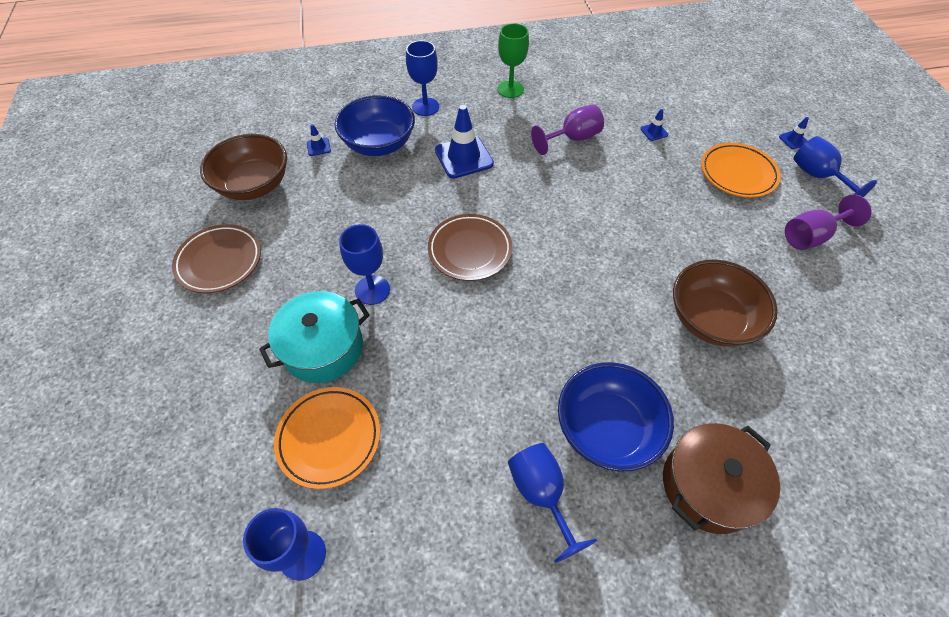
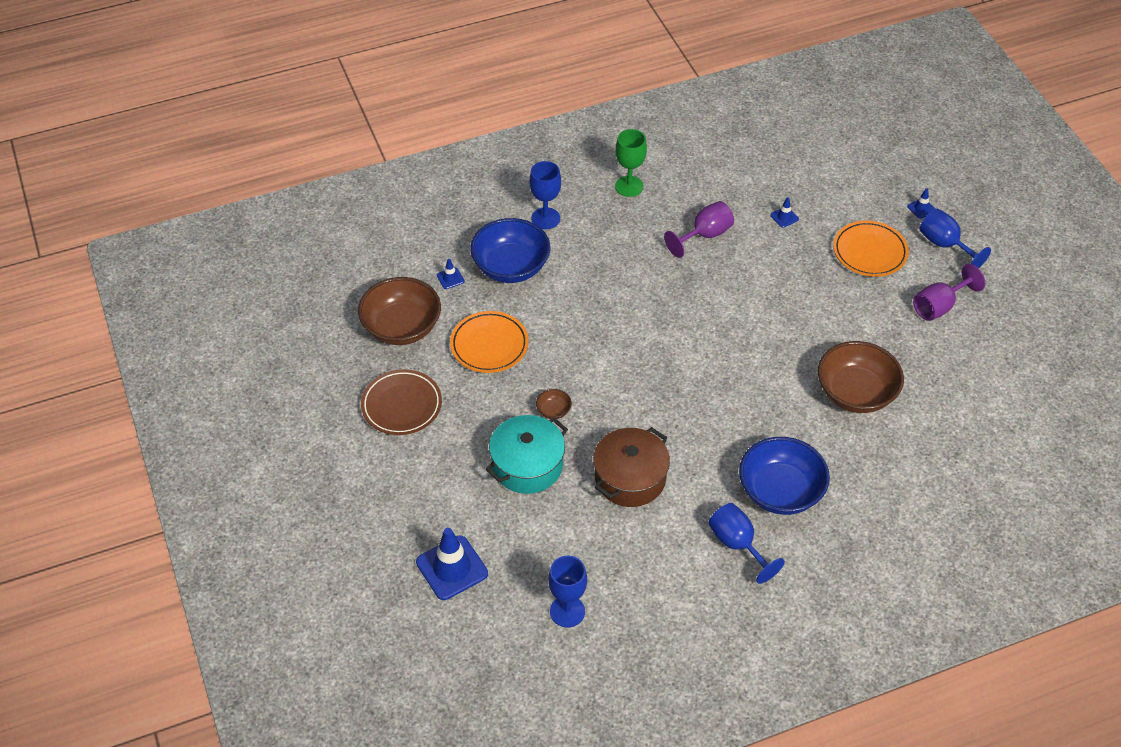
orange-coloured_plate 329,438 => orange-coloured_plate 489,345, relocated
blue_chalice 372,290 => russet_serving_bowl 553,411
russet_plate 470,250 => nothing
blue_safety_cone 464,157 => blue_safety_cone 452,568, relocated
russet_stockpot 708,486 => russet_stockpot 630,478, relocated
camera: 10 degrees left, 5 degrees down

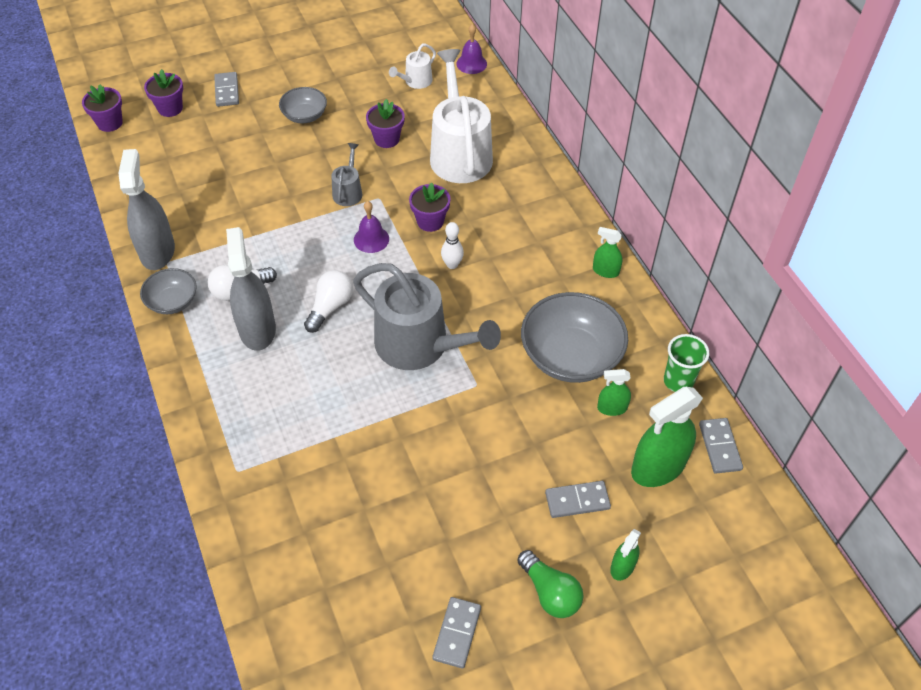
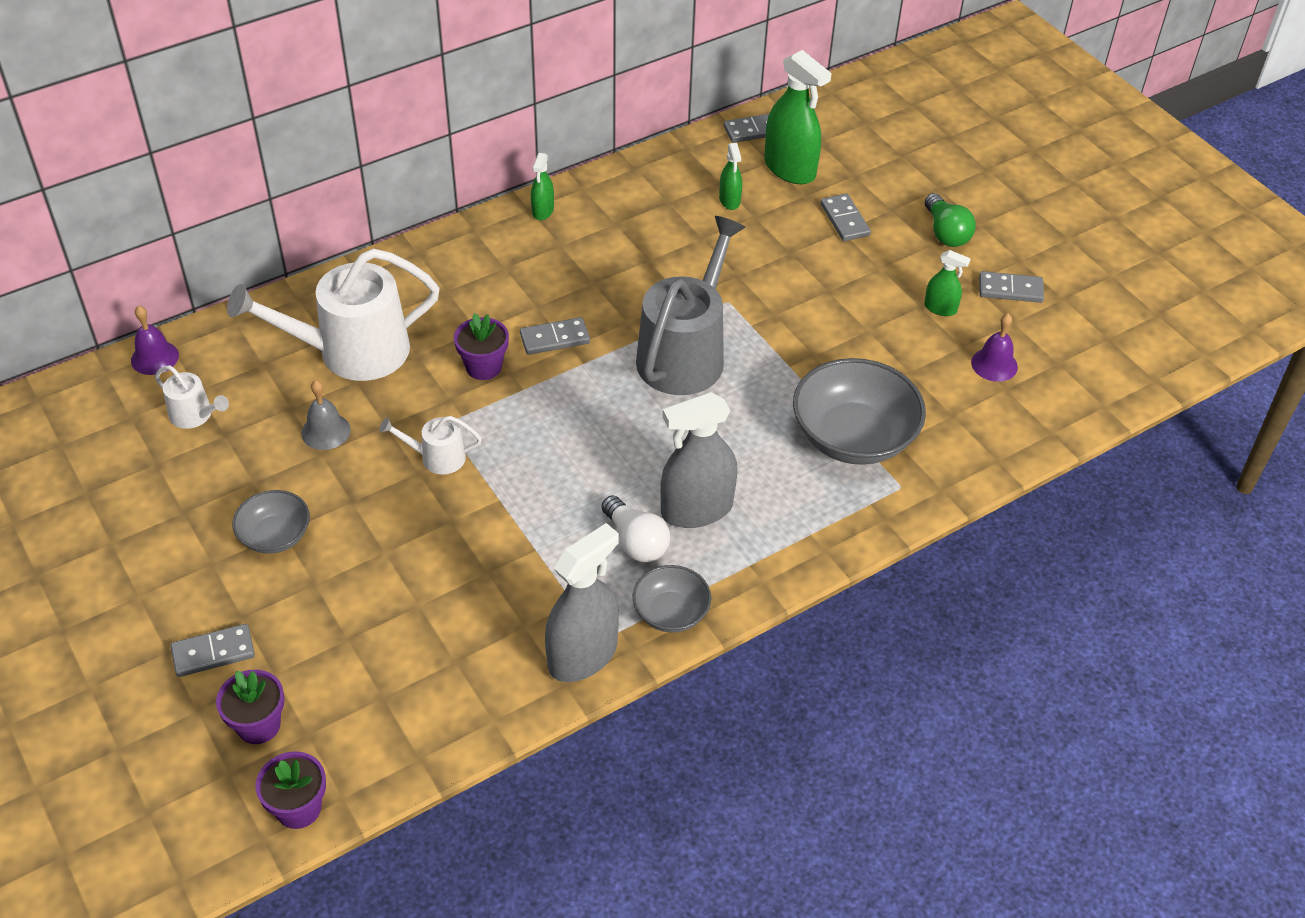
ash-grey_spray_cleaner 157,251 => ash-grey_spray_cleaner 582,655, 150 degrees clockwise
pure_white_light_bulb 330,307 => nothing
ash-grey_watering_can 348,192 => pure_white_watering_can 437,457
violet_school_bell 371,239 => violet_school_bell 994,364, relocated
violet_plant_pot 386,139 => ash-grey_school_bell 326,431
pure_white_tenpin 452,264 => ash-grey_domino 555,339
leaf-green_light_bulb 550,592 => leaf-green_light_bulb 946,233, 120 degrees clockwise
ash-grey_serving_bowl 570,356 => ash-grey_serving_bowl 853,437, relocated
leaf-green_spray_cleaner 622,566 => leaf-green_spray_cleaner 940,308, relocated
leaf-green_beaker 678,381 => nothing
camera: 100 degrees left, 5 degrees down

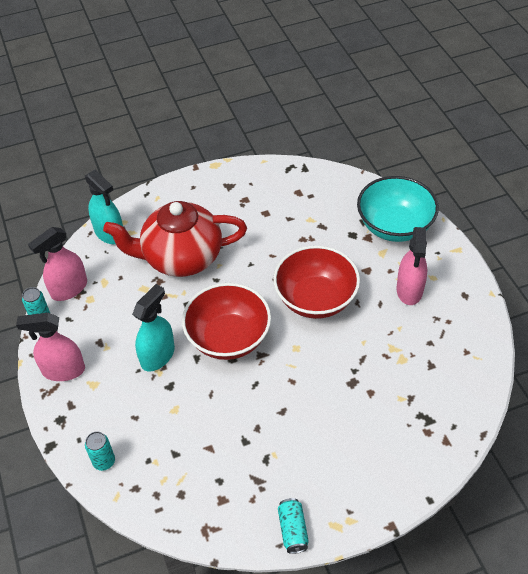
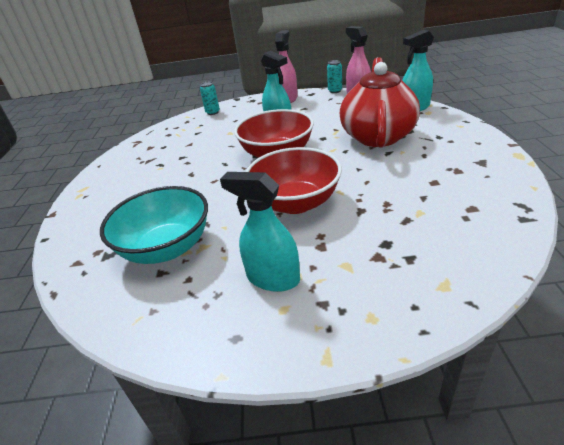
aqua_soda_can 293,530 => nothing
aqua_serving_bowl 394,226 => aqua_serving_bowl 167,248, relocated
pink_spray_cleaner 409,290 => aqua_spray_cleaner 272,278
camera: 110 degrees right, 15 degrees down

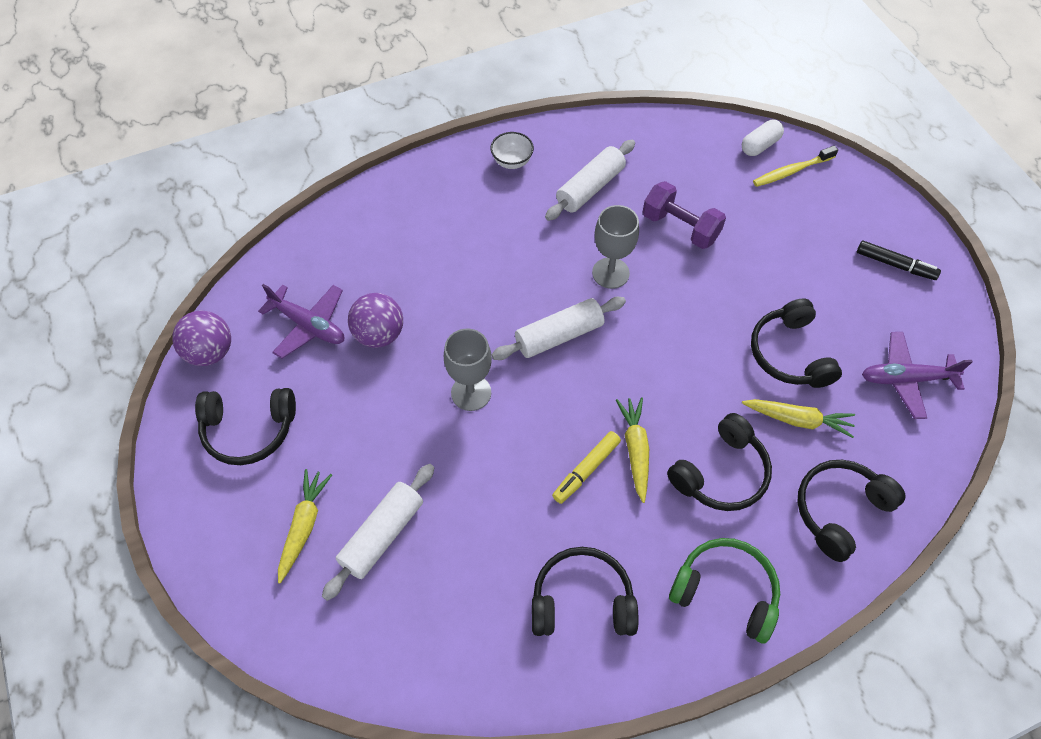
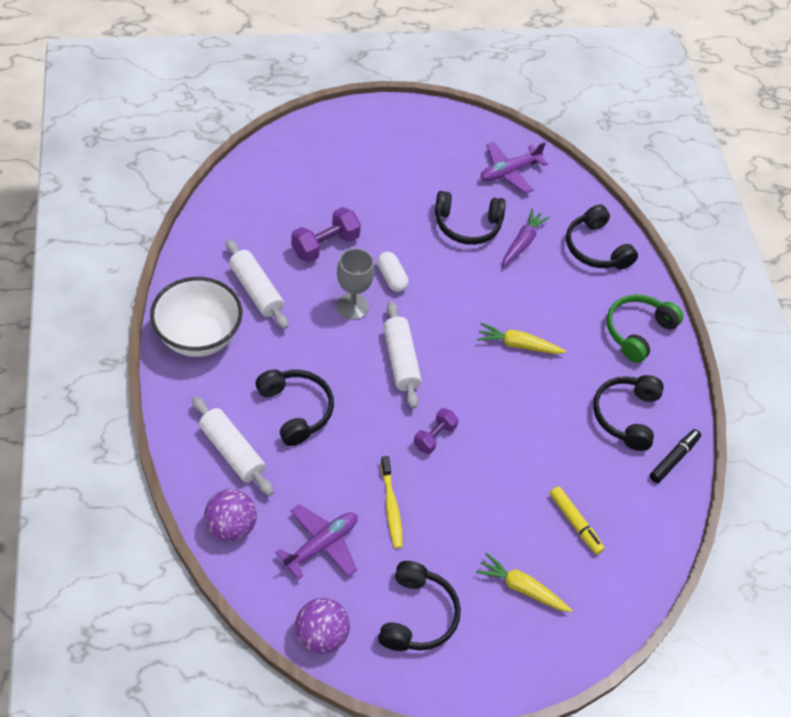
pure_white_dough_roller 382,535 => pure_white_dough_roller 232,451, relocated
violet_play_ball 379,334 => violet_play_ball 231,526, relocated
ash-grey_chalice 471,393 => violet_free_weight 434,437
pure_white_serving_bowl 512,162 => pure_white_serving_bowl 198,337, x2.14
yellow_marker 586,470 => yellow_marker 575,523, relocated
jet-black_headset 721,473 => jet-black_headset 296,410, relocated
pure_white_pill_shape 760,145 => pure_white_pill_shape 391,278, relocated
yellow_toy_carrot 798,420 => violet_toy_carrot 522,242
yellow_dental_brush 791,171 => yellow_dental_brush 391,507, relocated
jet-black_marker 895,265 => jet-black_marker 673,459, relocated
violet_aeroplane 906,379 => violet_aeroplane 509,172, 45 degrees clockwise
camera: 80 degrees left, 5 degrees down

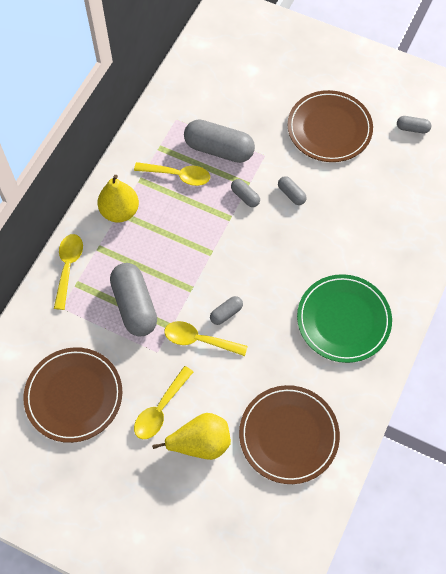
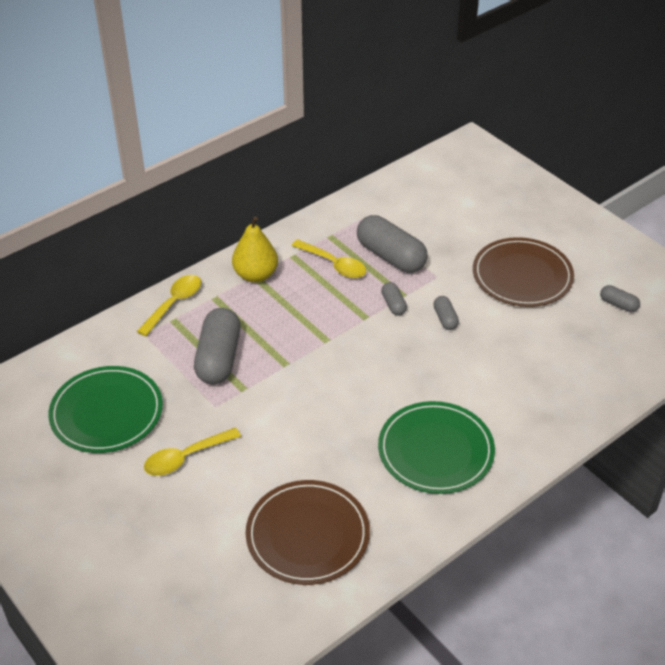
russet_plate 74,395 => leaf-green_plate 106,412
yellow_toy_pear 200,443 => nothing
yellow_teaspoon 199,340 => nothing
ash-grey_pill_shape 226,313 => nothing
camera: 25 degrees right, 20 degrees down

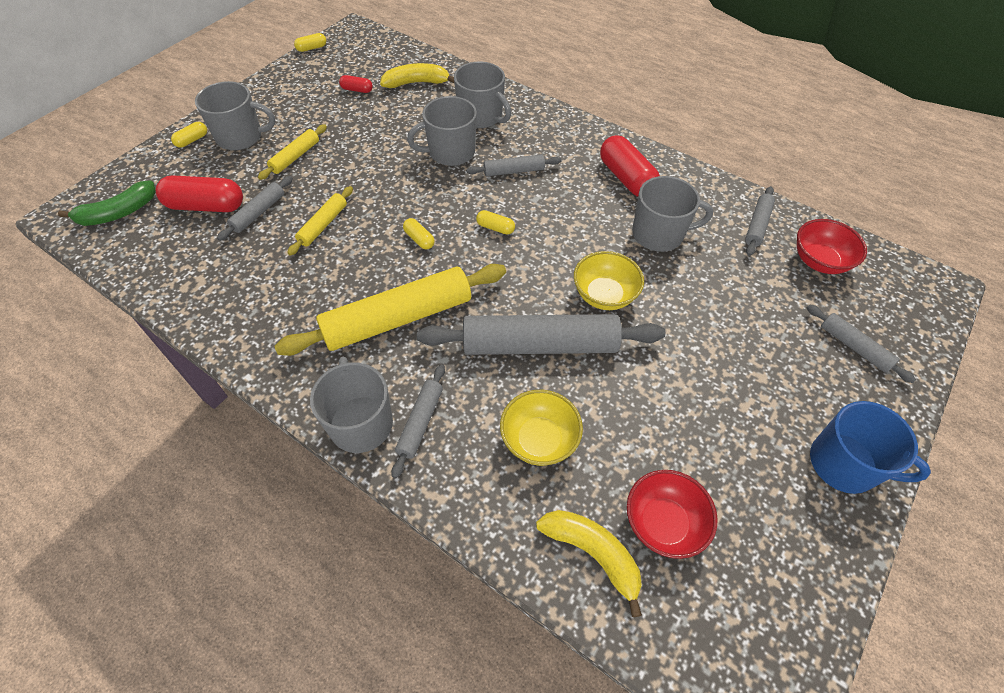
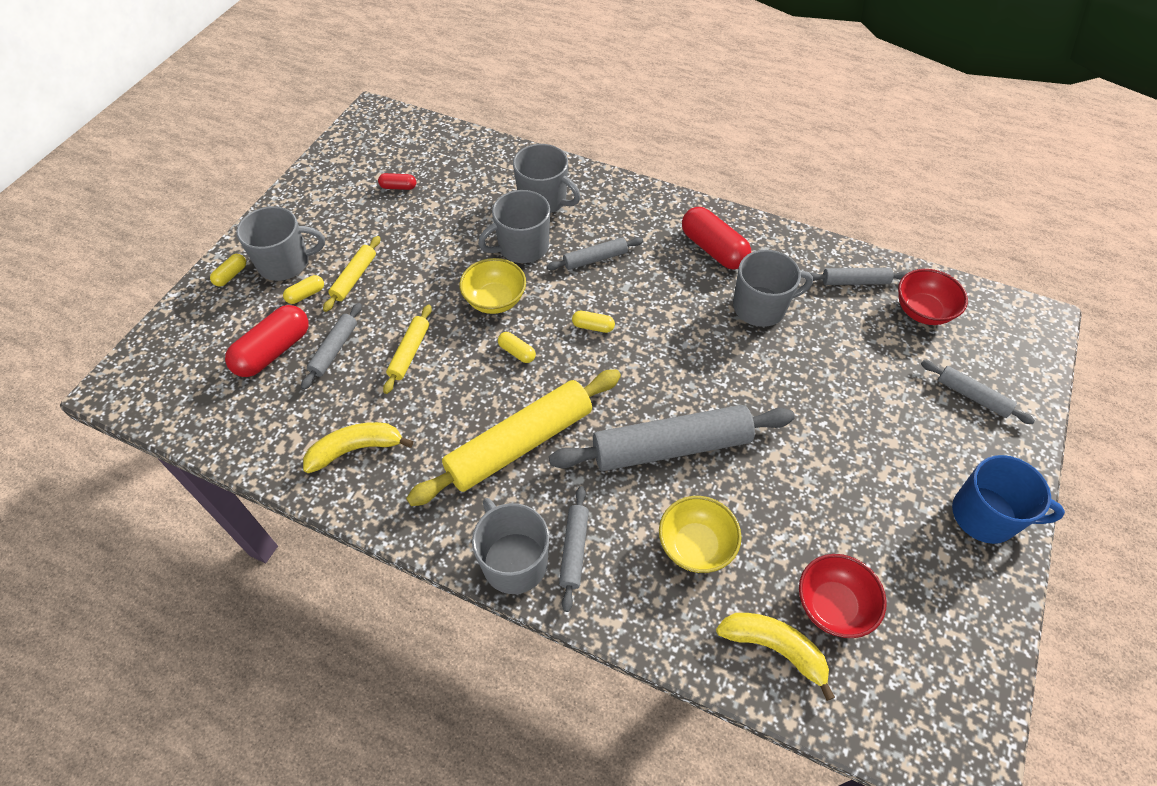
leaf-green_toy_banana 118,213 => nothing
crimson_pill_shape 206,206 => crimson_pill_shape 273,351, 45 degrees counterclockwise
yellow_pill_shape 312,48 => yellow_pill_shape 306,295, relocated
yellow_toy_banana 416,83 => yellow_toy_banana 355,449, relocated
yellow_serving_bowl 604,295 => yellow_serving_bowl 495,300, relocated
ash-grey_dough_roller 757,225 => ash-grey_dough_roller 855,281, 75 degrees clockwise
camera: 10 degrees left, 0 degrees up

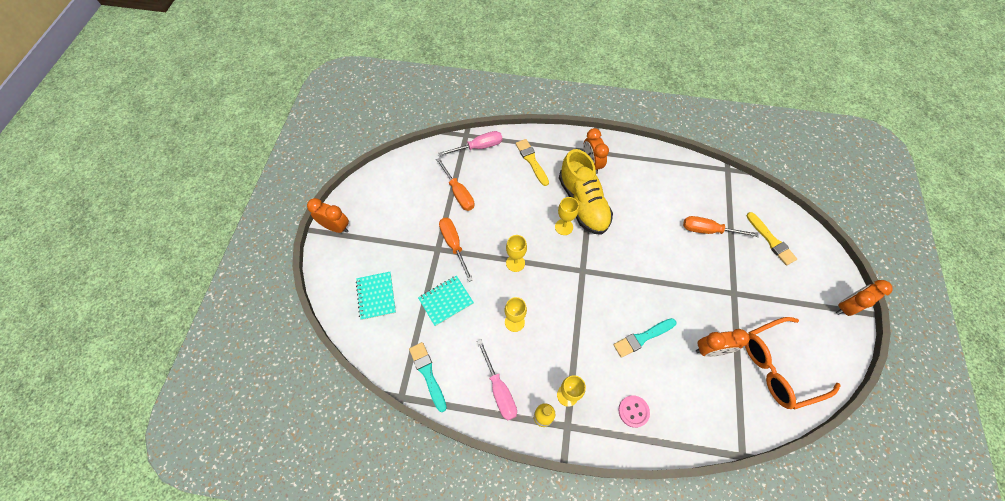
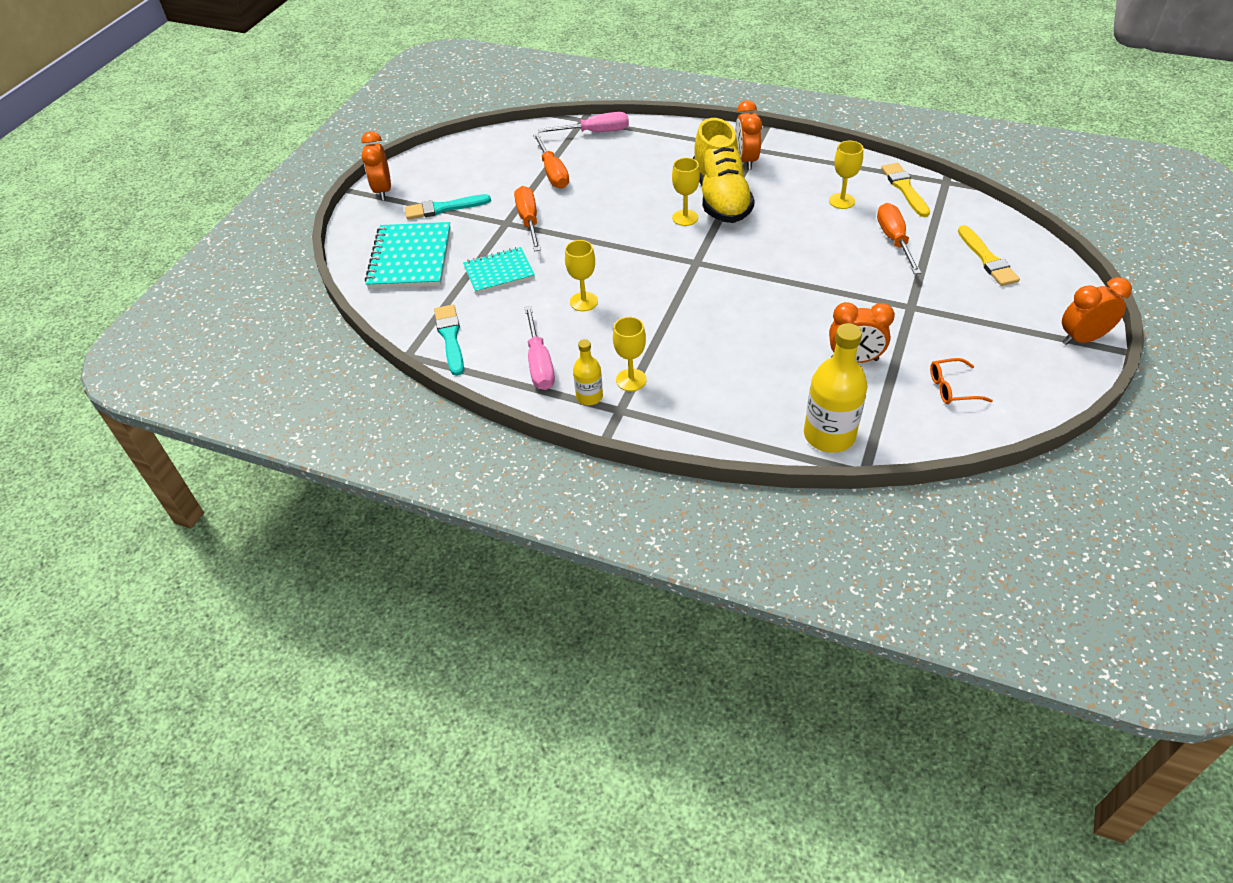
orange-coloured_bedside_clock 336,227 => orange-coloured_bedside_clock 383,191, 135 degrees counterclockwise
aqua_notebook 376,296 => aqua_notebook 410,258, x1.55
yellow_chalice 515,263 => yellow_chalice 841,201, relocated
yellow_brush 531,161 => yellow_brush 904,188, relocated
aqua_brush 642,338 => aqua_brush 443,208, relocated
pink_sewing_button 633,411 => nothing
orange-coloured_flat_screwdriver 708,230 => orange-coloured_flat_screwdriver 894,240, 60 degrees clockwise
orange-coloured_eyeglasses 778,366 => orange-coloured_eyeglasses 952,388, x0.46
nothing => yellow_bottle 829,435
camera: 15 degrees right, 15 degrees down

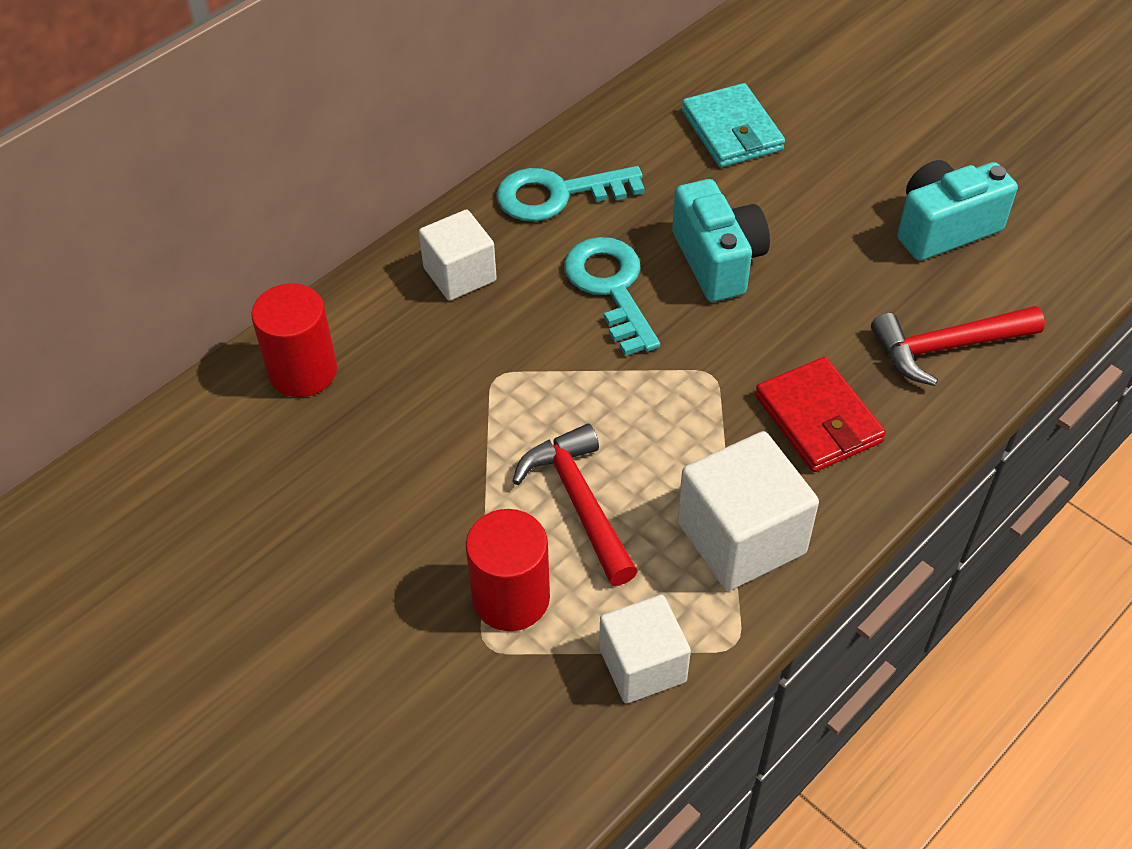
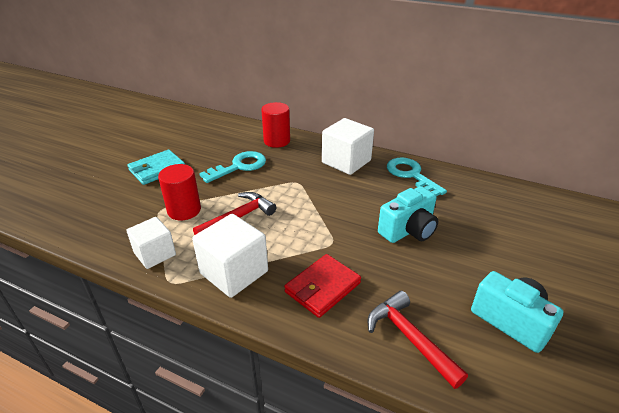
pure_white_solid_cube 460,274 => pure_white_solid_cube 346,161, x1.50
aqua_latchkey 611,288 => aqua_latchkey 239,166, relocated
aqua_wallet 732,130 => aqua_wallet 157,169, relocated
camera: 70 degrees right, 15 degrees down

